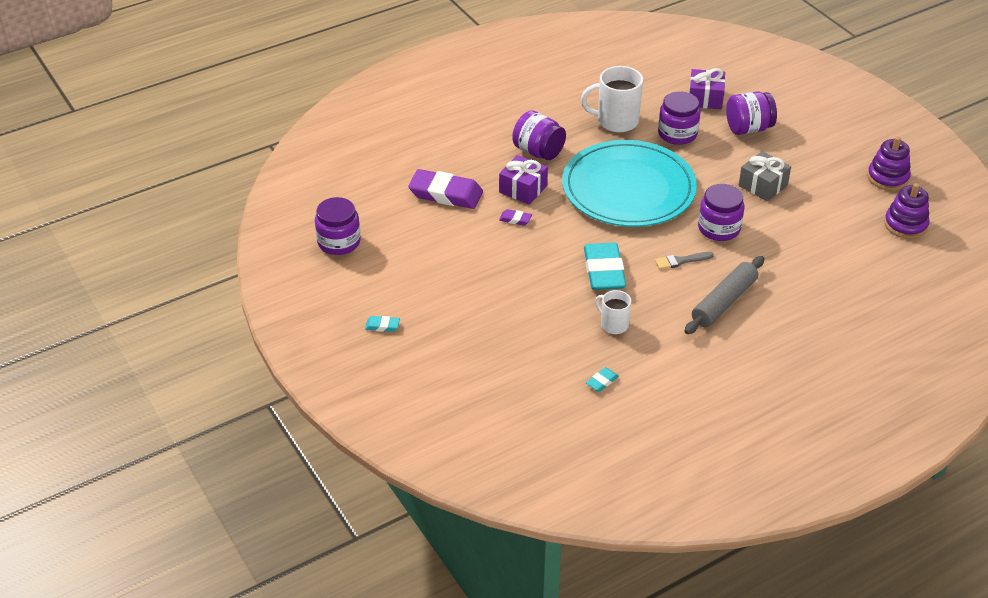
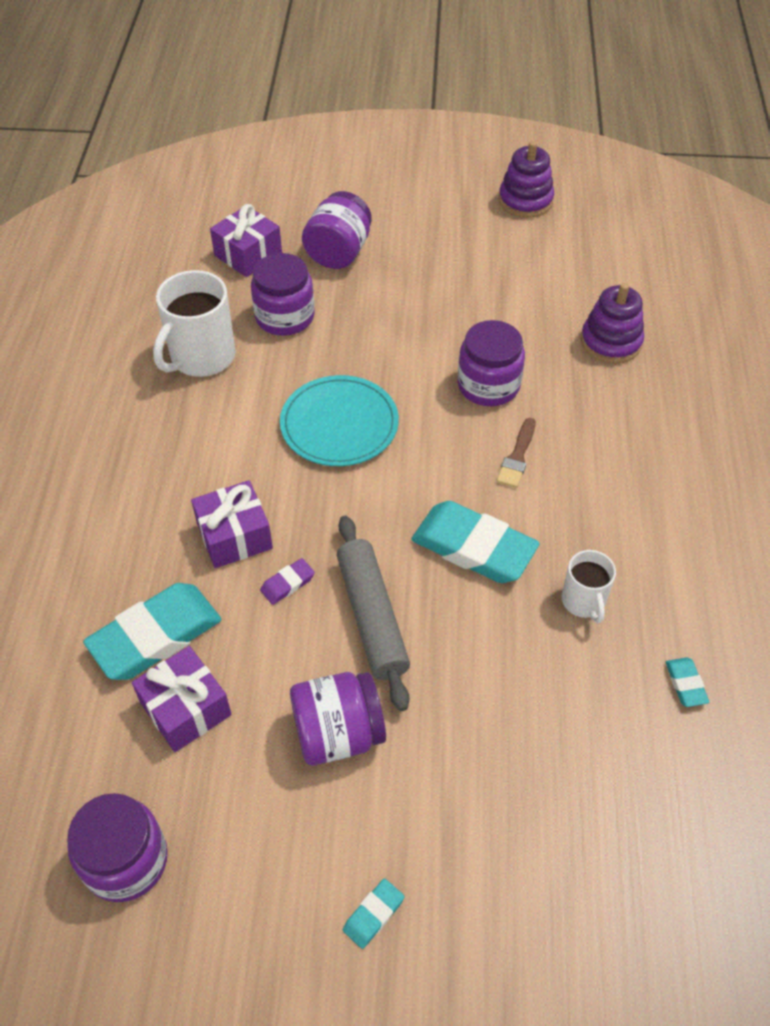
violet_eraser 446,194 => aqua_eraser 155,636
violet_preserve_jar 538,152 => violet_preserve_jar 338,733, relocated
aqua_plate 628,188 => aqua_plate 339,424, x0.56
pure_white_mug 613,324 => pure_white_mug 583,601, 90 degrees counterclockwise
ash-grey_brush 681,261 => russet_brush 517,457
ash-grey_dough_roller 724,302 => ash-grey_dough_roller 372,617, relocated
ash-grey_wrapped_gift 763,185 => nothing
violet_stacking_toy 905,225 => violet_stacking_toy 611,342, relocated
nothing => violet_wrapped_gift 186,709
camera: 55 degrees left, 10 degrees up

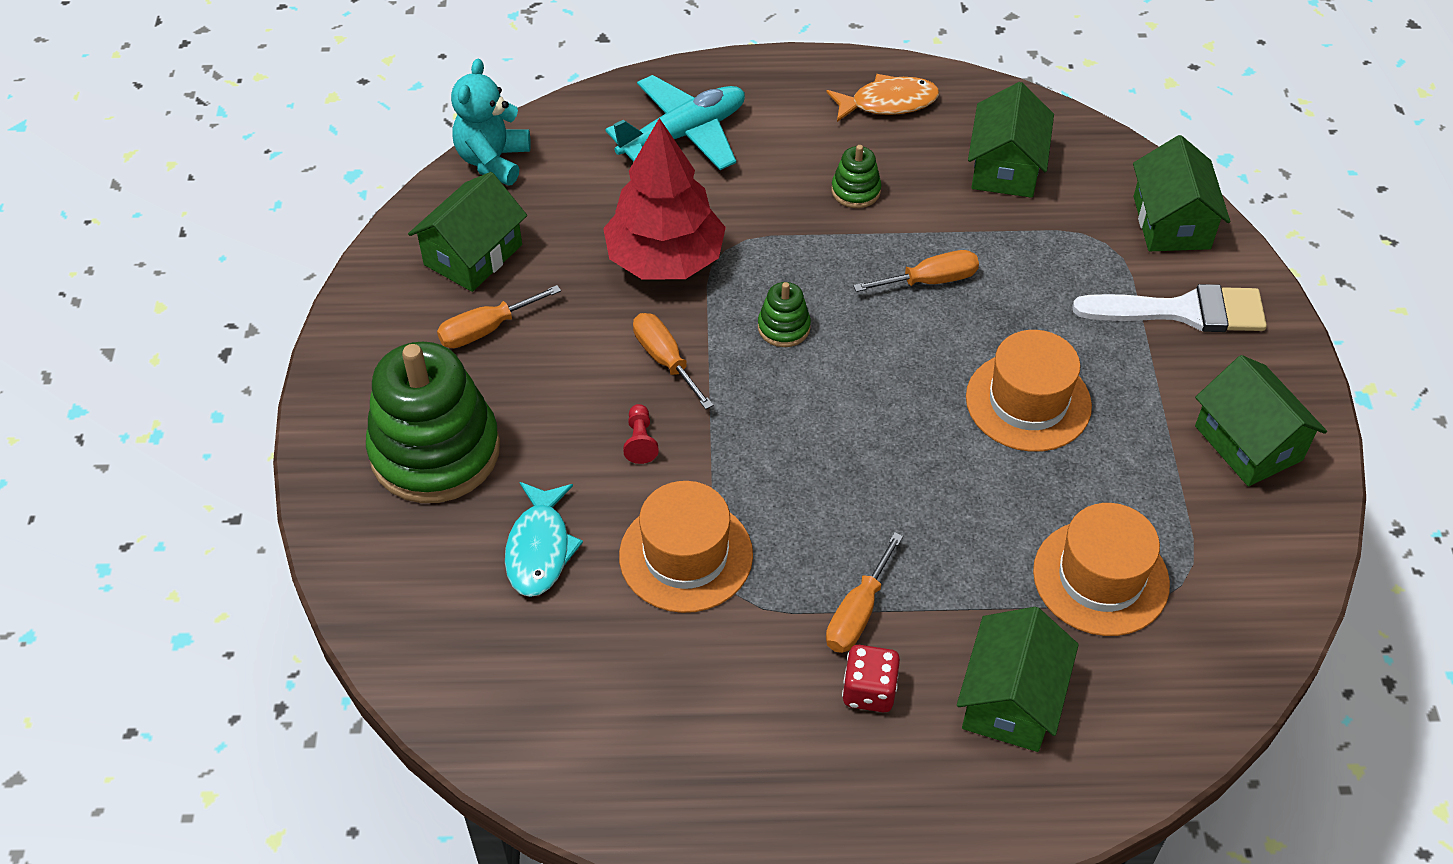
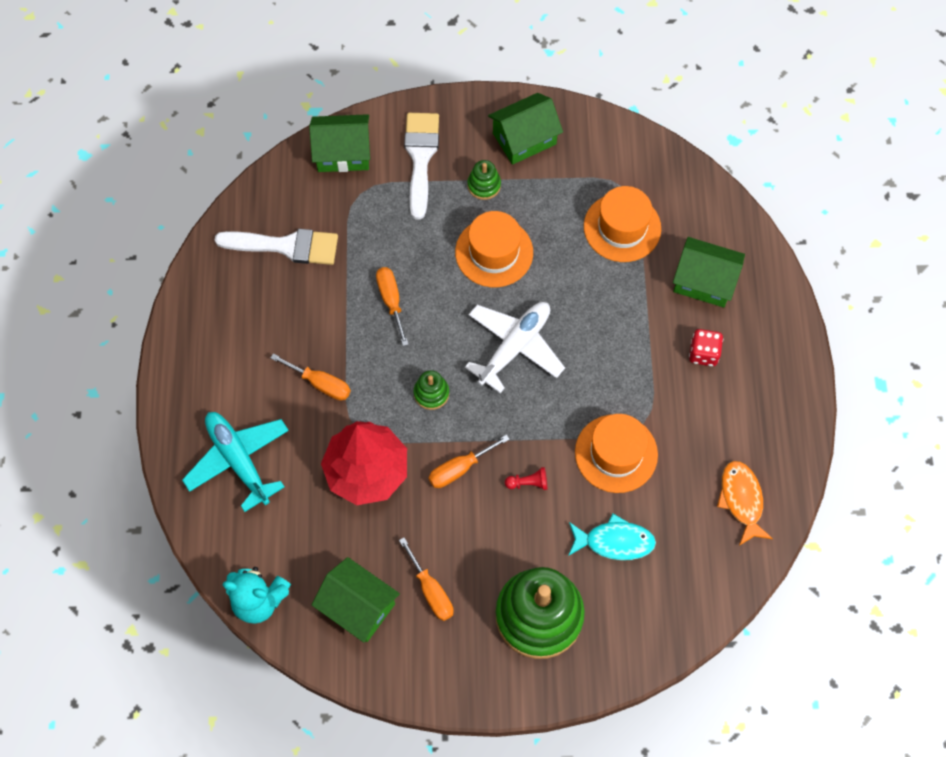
orange-coloured_toy_fish 888,103 => orange-coloured_toy_fish 741,500, relocated
orange-coloured_flat_screwdriver 857,613 => orange-coloured_flat_screwdriver 320,384, relocated
leaf-green_stacking_toy 855,191 => leaf-green_stacking_toy 484,185, relocated
leaf-green_toy_house 1005,167 => pure_white_brush 286,246
nothing => pure_white_aeroplane 514,347
camera: 90 degrees left, 15 degrees up

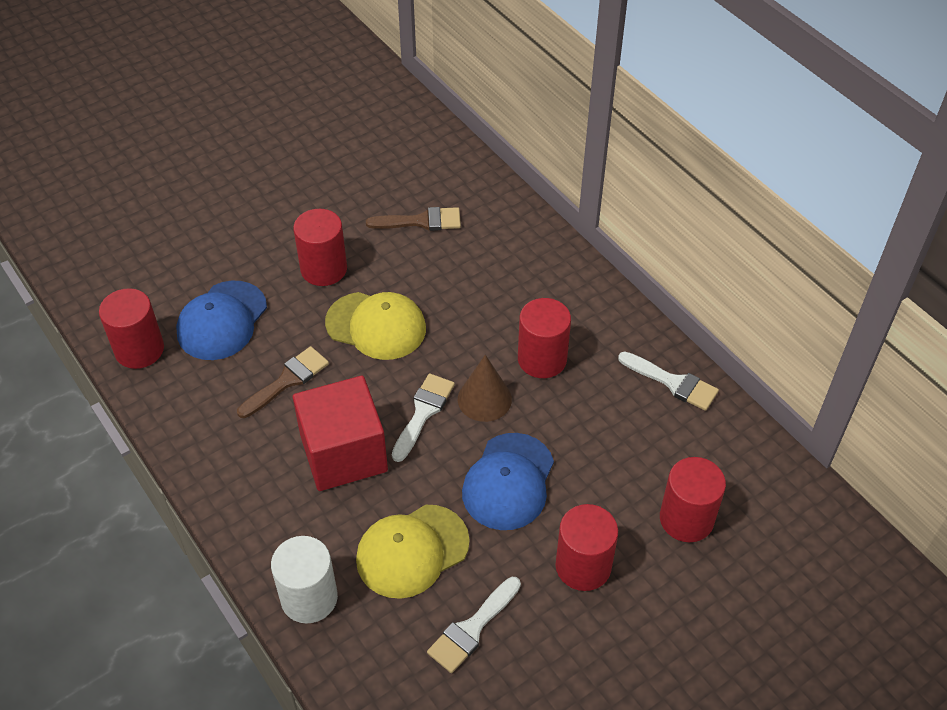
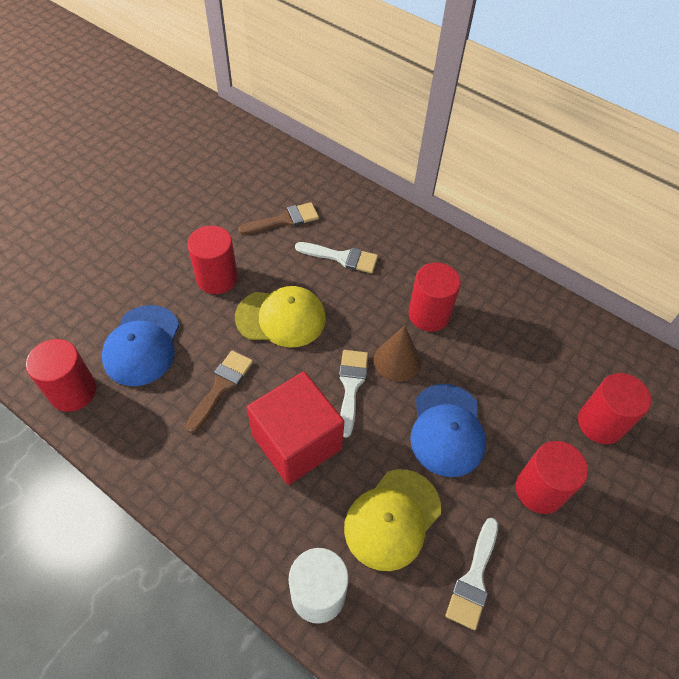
pure_white_brush 673,383 => pure_white_brush 342,258, relocated
camera: 20 degrees left, 5 degrees up

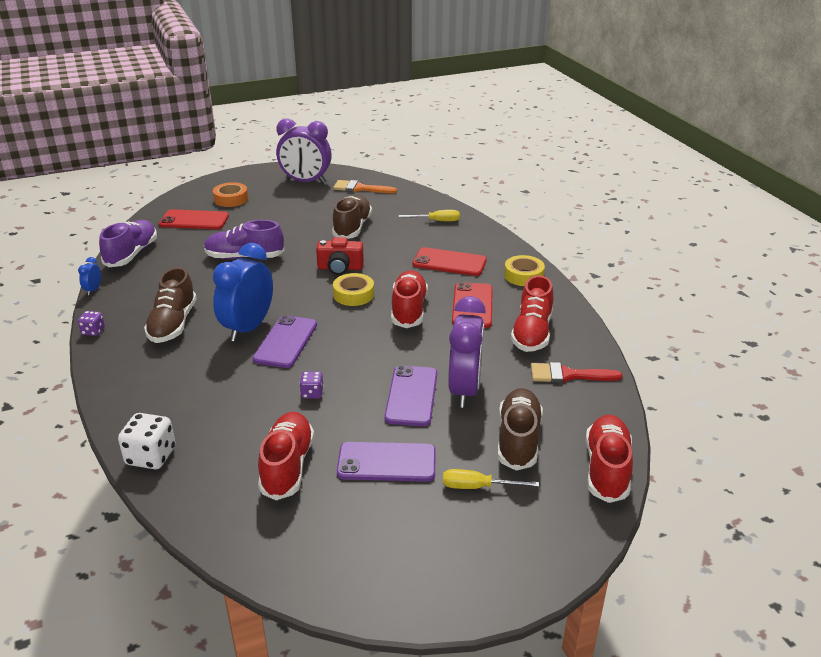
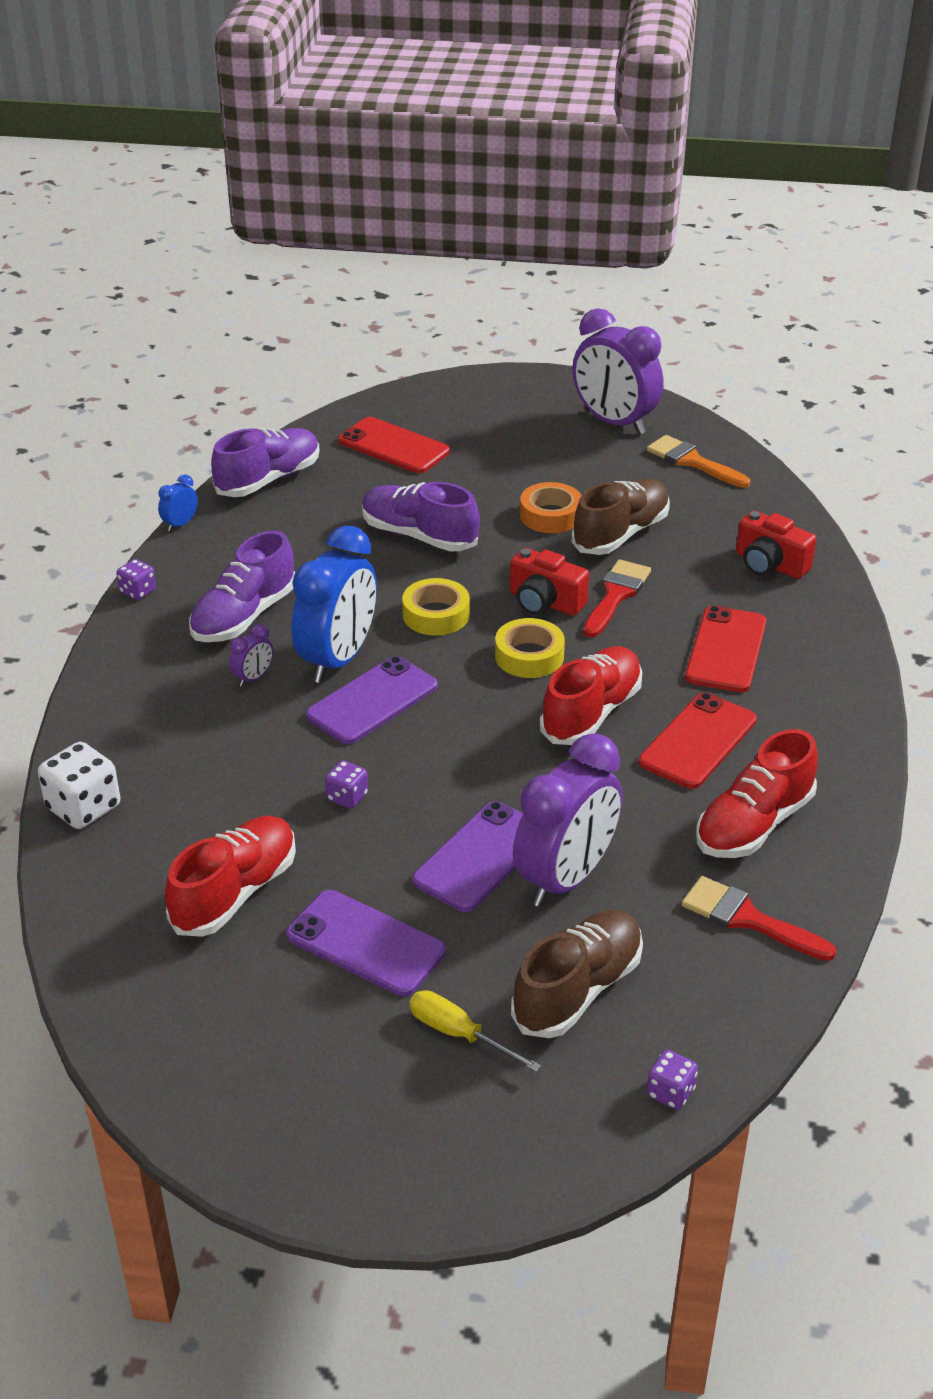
russet_sneaker 173,324 => violet_sneaker 244,616
orange-coloured_tape 231,199 => orange-coloured_tape 550,515, relocated
blue_bedside_clock 248,328 => blue_bedside_clock 338,659, 150 degrees clockwise
yellow_flat_screwdriver 436,221 => crimson_compact_camera 770,564
crimson_mobile_phone 449,262 => crimson_mobile_phone 726,650, 60 degrees clockwise
yellow_tape 523,275 => yellow_tape 436,615, relocated
crimson_sneaker 606,469 => violet_die 670,1092
nothing => violet_bedside_clock 253,678
nothing => crimson_brush 616,595
camera: 30 degrees right, 5 degrees up

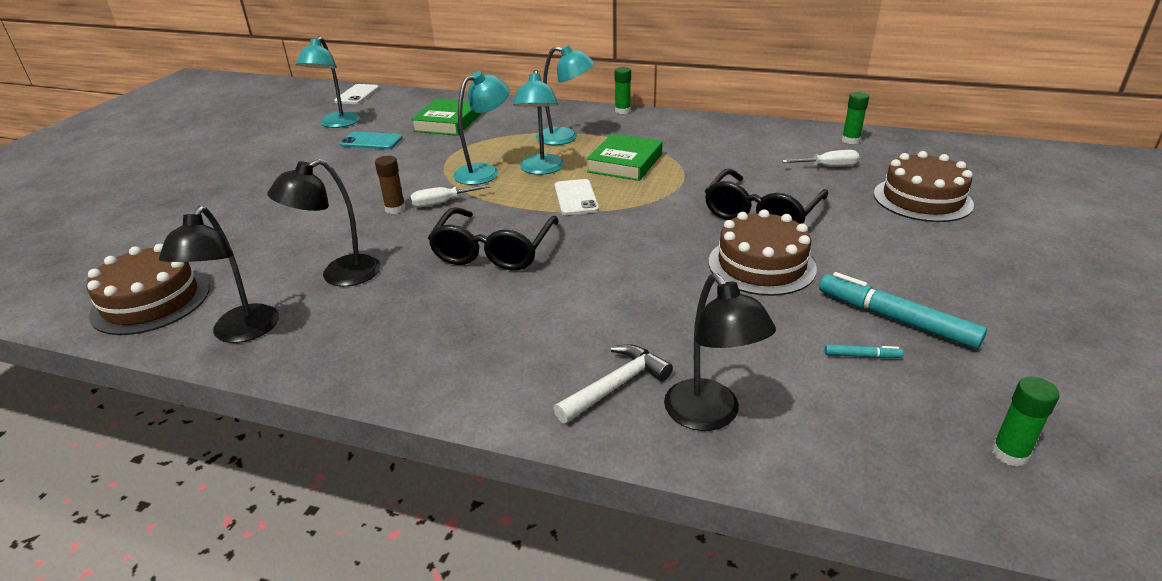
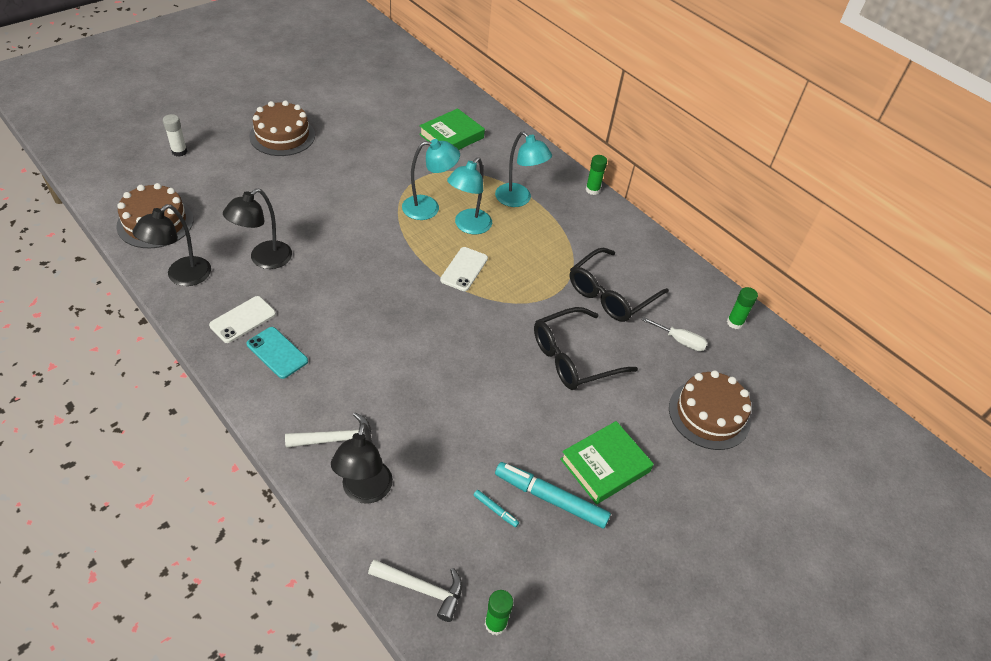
jet-black_reading_lamp 339,275 => jet-black_reading_lamp 264,260, 45 degrees counterclockwise
aqua_reading_lamp 336,124 => nothing
pure_white_mobile_phone 357,95 => pure_white_mobile_phone 243,319, relocated
aqua_mobile_phone 371,141 => aqua_mobile_phone 277,352, relocated
russet_glue_stick 395,209 => nothing
pure_white_flat_screwdriver 441,203 => nothing
jet-black_eyeglasses 494,250 => jet-black_eyeglasses 610,294, relocated
leaf-green_hardcover 625,163 => leaf-green_hardcover 605,465, relocated
russet_gateau 761,265 => russet_gateau 282,136, relocated
aqua_marker 895,319 => aqua_marker 550,499, 45 degrees counterclockwise
nothing => pure_white_glue_stick 179,152
nothing => pure_white_carpenter's_hammer 422,589
camera: 25 degrees right, 15 degrees up

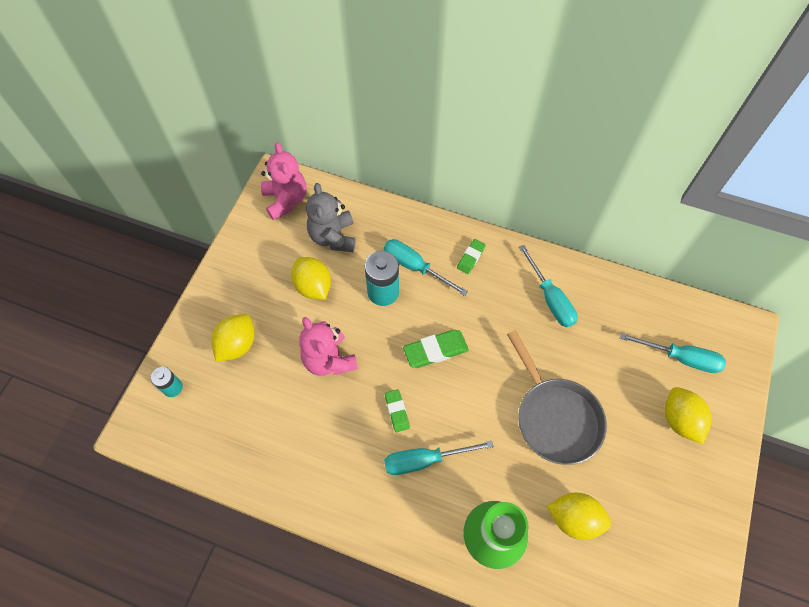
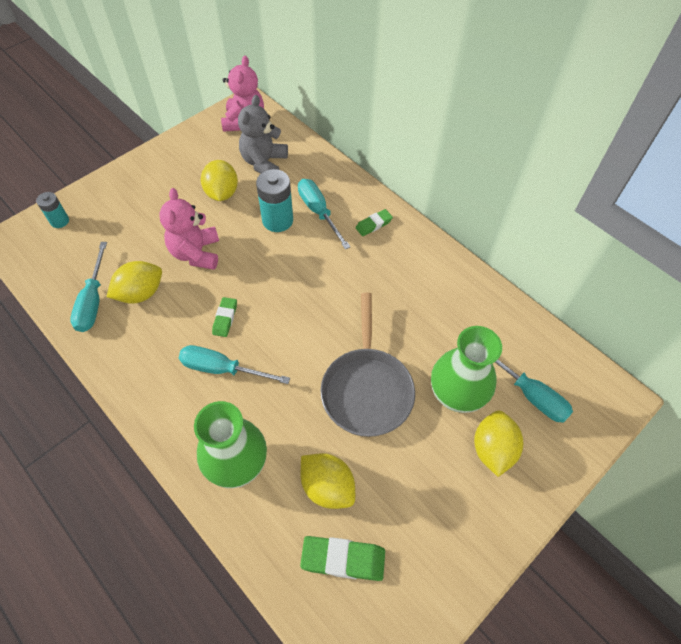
yellow_toy_lemon 237,344 => yellow_toy_lemon 141,293, relocated
leaf-green_eraser 435,350 => leaf-green_eraser 343,559, relocated
aqua_flat_screwdriver 550,298 => aqua_flat_screwdriver 93,301, relocated
nothing => leaf-green_vase 456,395
camera: 25 degrees right, 5 degrees down

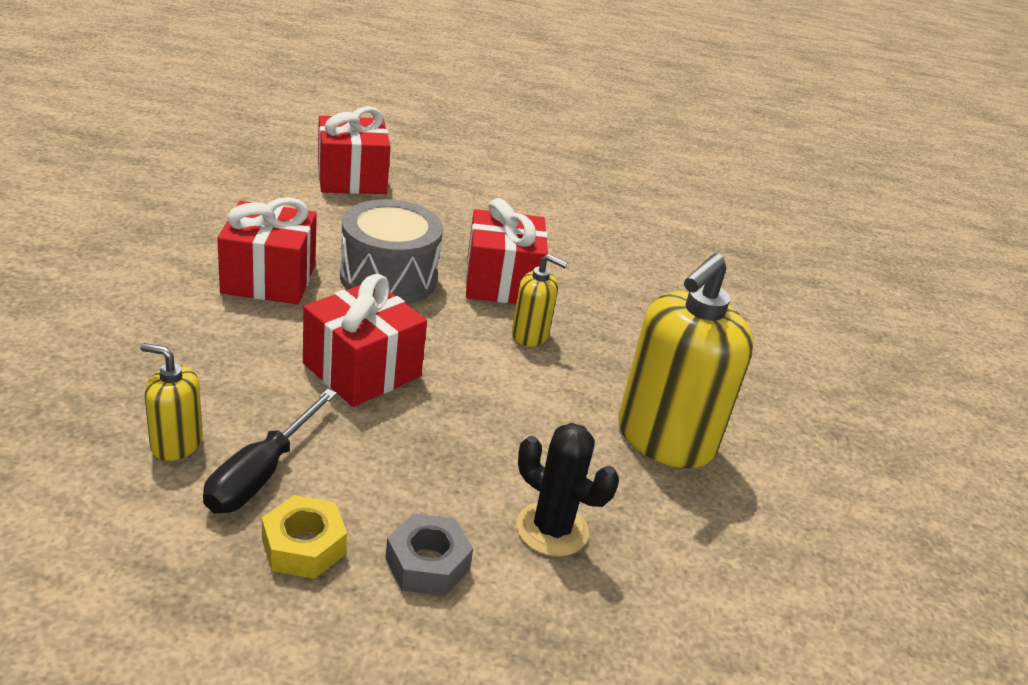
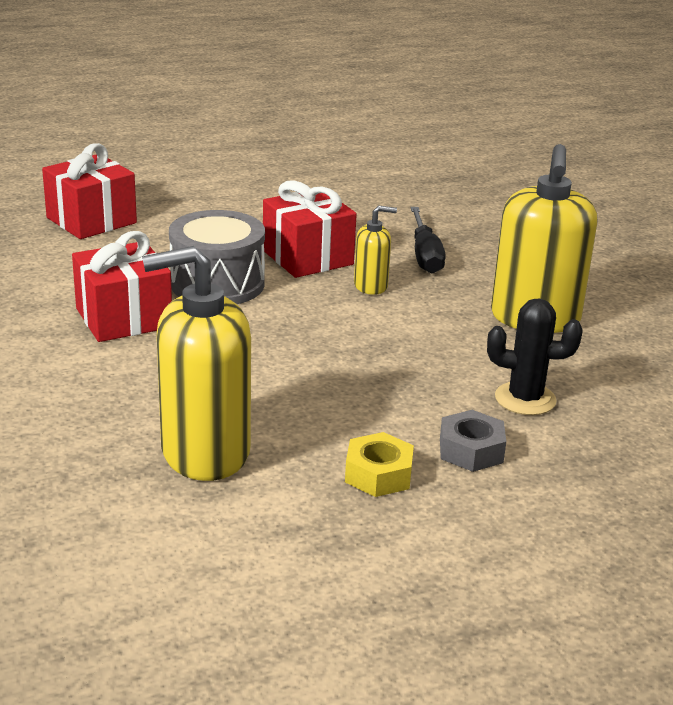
yellow_pump_bottle 176,443 => yellow_pump_bottle 204,452, x2.05
jet-black_flat_screwdriver 261,473 => jet-black_flat_screwdriver 425,255, relocated
crimson_wrapped_gift 362,370 => nothing
camera: 25 degrees left, 5 degrees down

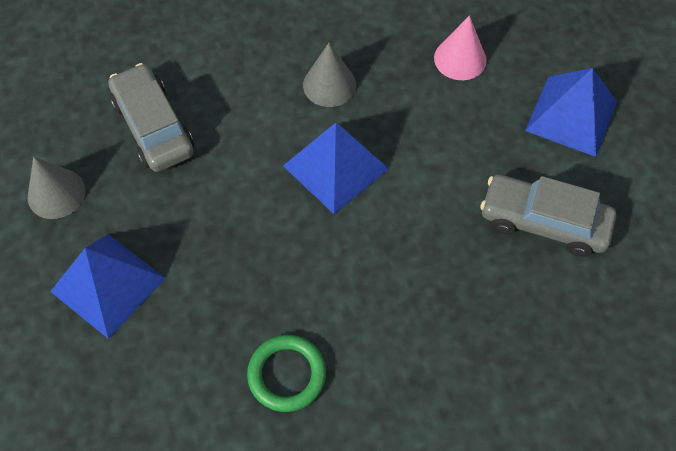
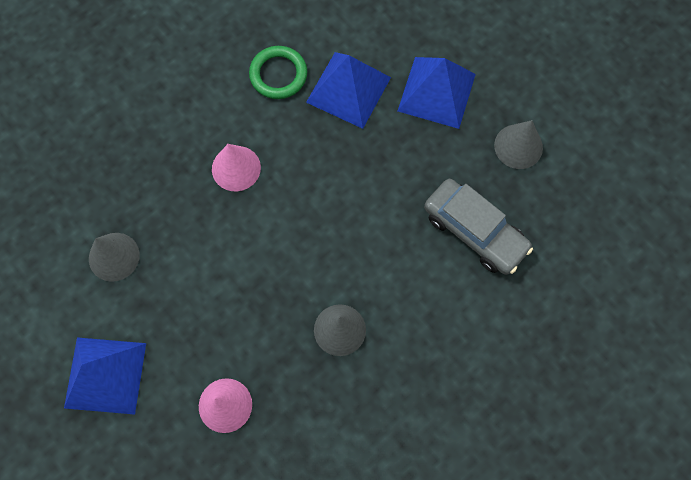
blue_pyramid_shape 336,167 => blue_pyramid_shape 348,89, relocated
ash-grey_toy_car 543,222 => ash-grey_cone 114,256
nothing => pink_cone 236,168
camera: 160 degrees right, 10 degrees up

